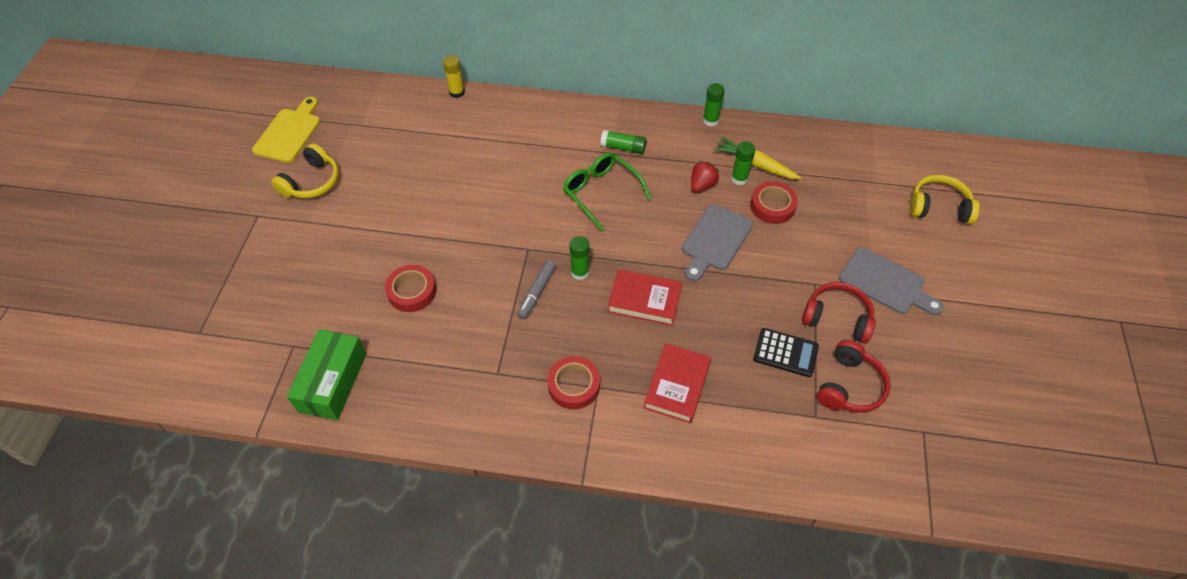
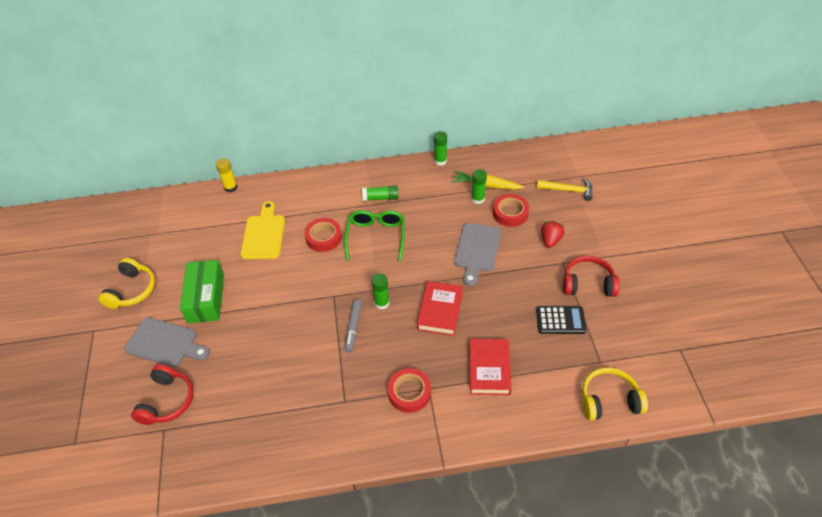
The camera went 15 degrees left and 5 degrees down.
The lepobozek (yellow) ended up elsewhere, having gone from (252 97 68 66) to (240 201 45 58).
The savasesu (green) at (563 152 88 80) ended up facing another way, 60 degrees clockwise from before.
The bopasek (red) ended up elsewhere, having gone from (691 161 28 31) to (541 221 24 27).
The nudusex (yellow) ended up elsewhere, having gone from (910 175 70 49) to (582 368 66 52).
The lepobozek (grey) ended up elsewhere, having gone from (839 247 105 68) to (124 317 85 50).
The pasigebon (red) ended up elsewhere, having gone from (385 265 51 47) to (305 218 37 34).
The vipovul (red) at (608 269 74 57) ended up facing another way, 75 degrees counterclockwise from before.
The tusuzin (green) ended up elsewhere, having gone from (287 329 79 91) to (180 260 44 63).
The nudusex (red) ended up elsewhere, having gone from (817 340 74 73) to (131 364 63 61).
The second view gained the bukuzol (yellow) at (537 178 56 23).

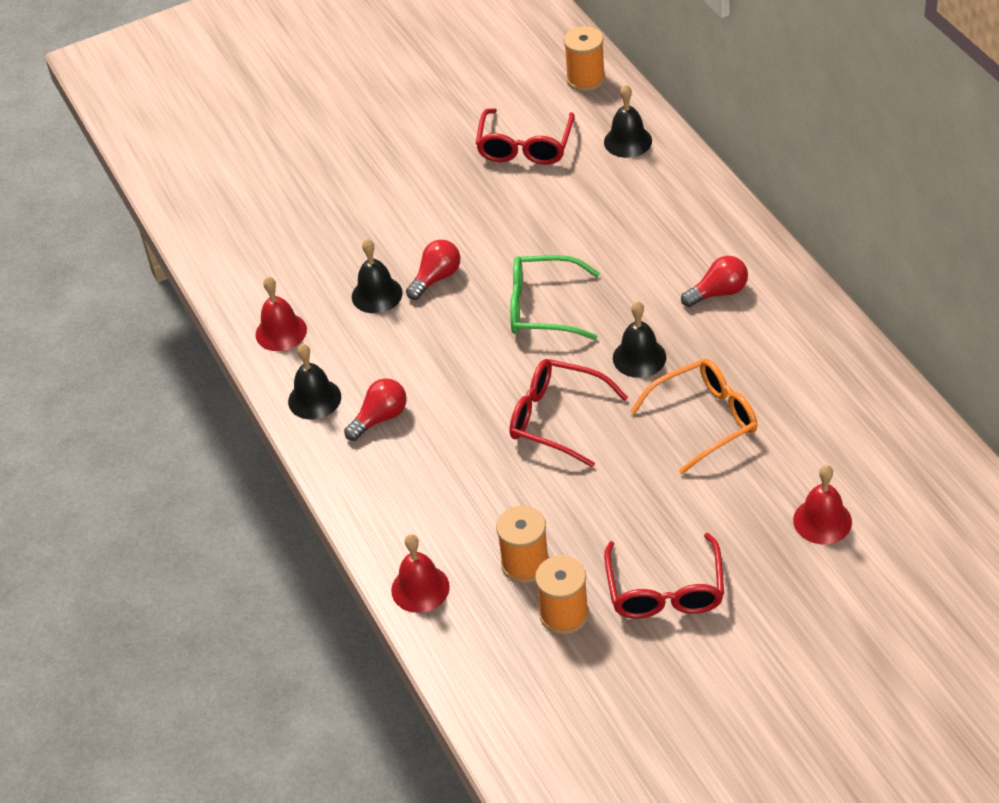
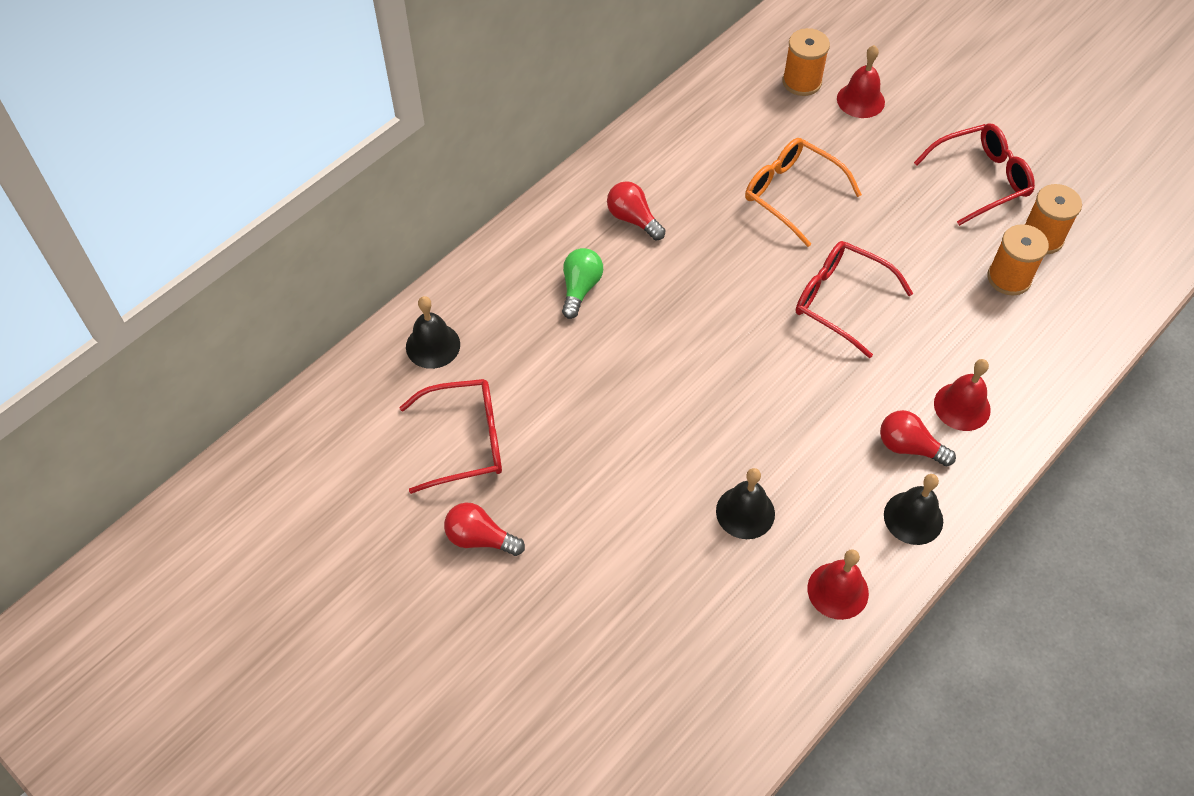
The camera went 115 degrees left and 10 degrees up.
The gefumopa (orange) ended up elsewhere, having gone from (564 26 41 65) to (783 28 47 68).
The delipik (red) ended up elsewhere, having gone from (406 240 54 60) to (444 503 81 53).
The second view lost the savasesu (green) at (510 255 90 85).
The second view lost the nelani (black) at (613 301 53 77).
The savasesu (red) at (510 359 118 109) ended up facing another way, 120 degrees clockwise from before.
The nelani (red) ended up elsewhere, having gone from (391 534 59 79) to (934 359 57 72).
The second view gained the delipik (green) at (562 248 41 71).

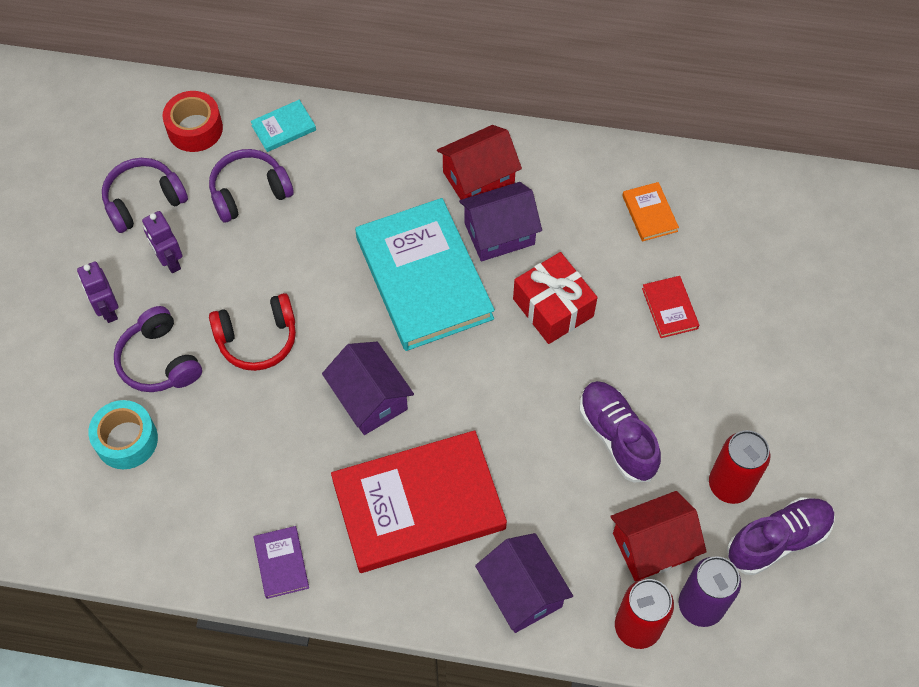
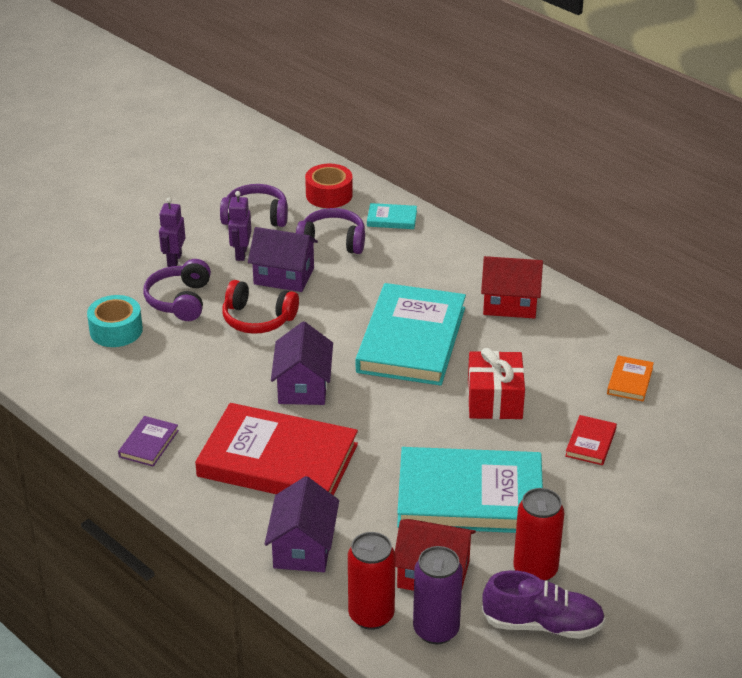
The camera went 35 degrees right and 25 degrees down.
The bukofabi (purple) ended up elsewhere, having gone from (459 182 83 79) to (248 227 70 65).
Where the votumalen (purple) stood at (579 381 82 101), the vipovul (turquoise) came to stand at (397 447 146 86).

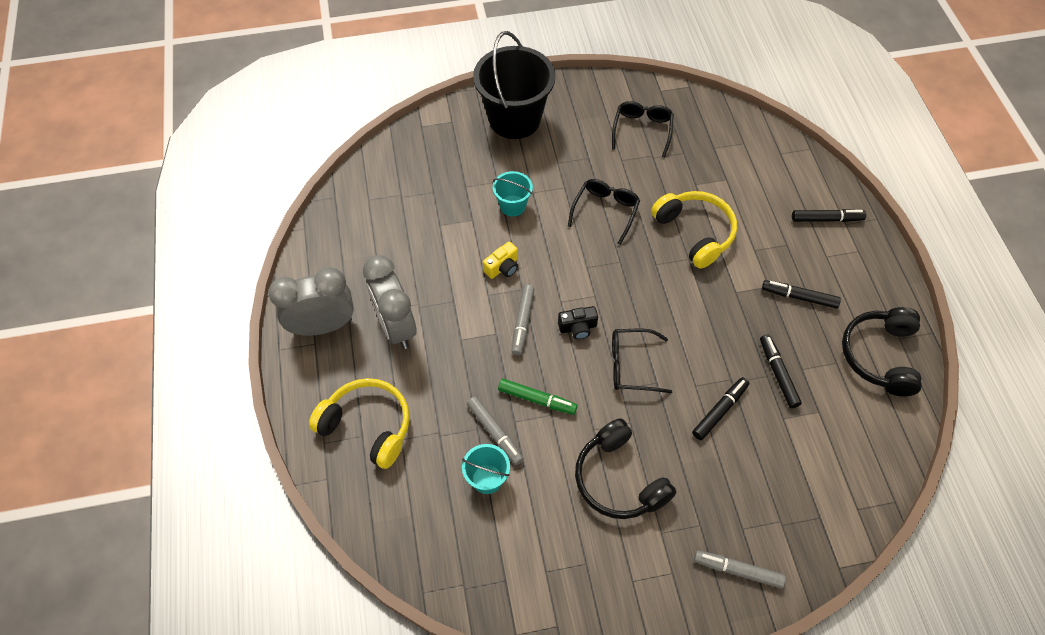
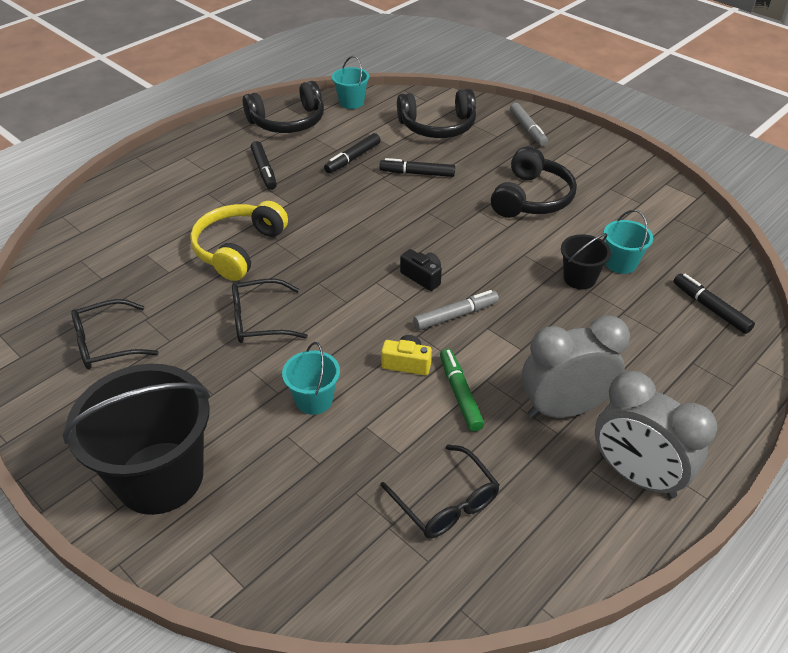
The camera went 125 degrees left and 15 degrees down.
The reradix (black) ended up elsewhere, having gone from (792 209 74 13) to (673 274 82 60).
The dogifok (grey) at (363 255 53 94) ended up facing another way, 135 degrees counterclockwise from before.
The savasesu (black) ended up elsewhere, having gone from (612 328 60 65) to (380 445 120 93).
The second view lost the nudusex (yellow) at (309 378 101 91).
The reradix (green) ended up elsewhere, having gone from (498 379 79 36) to (440 349 44 83).
Where the reradix (grey) stood at (467 396 57 69), the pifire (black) came to stand at (561 233 50 56).
The second view gained the pifire (turquoise) at (332 56 37 53).
The second view gained the nudusex (black) at (397 89 79 49).

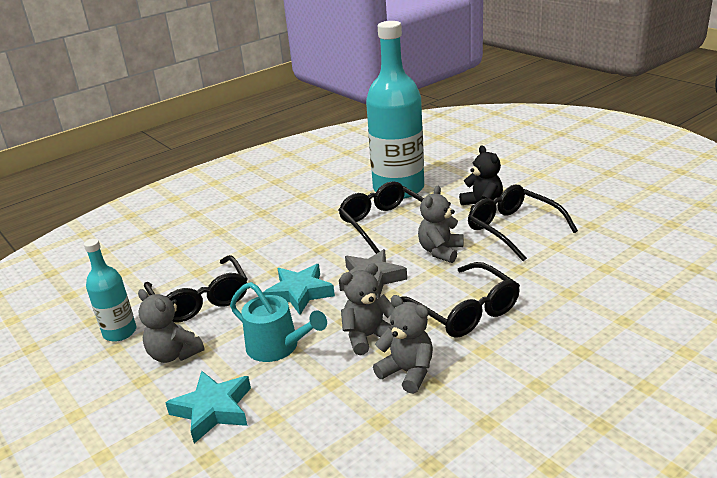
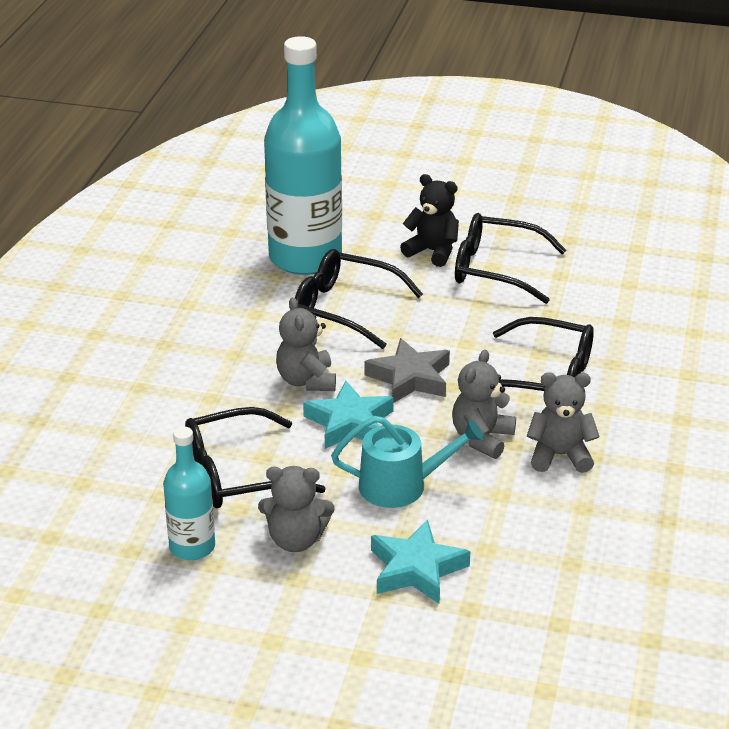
The camera went 40 degrees left and 5 degrees up.
The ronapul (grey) ended up elsewhere, having gone from (418 186 46 77) to (276 297 60 94).
The savasesu (black) at (144 255 104 67) ended up facing another way, 135 degrees clockwise from before.

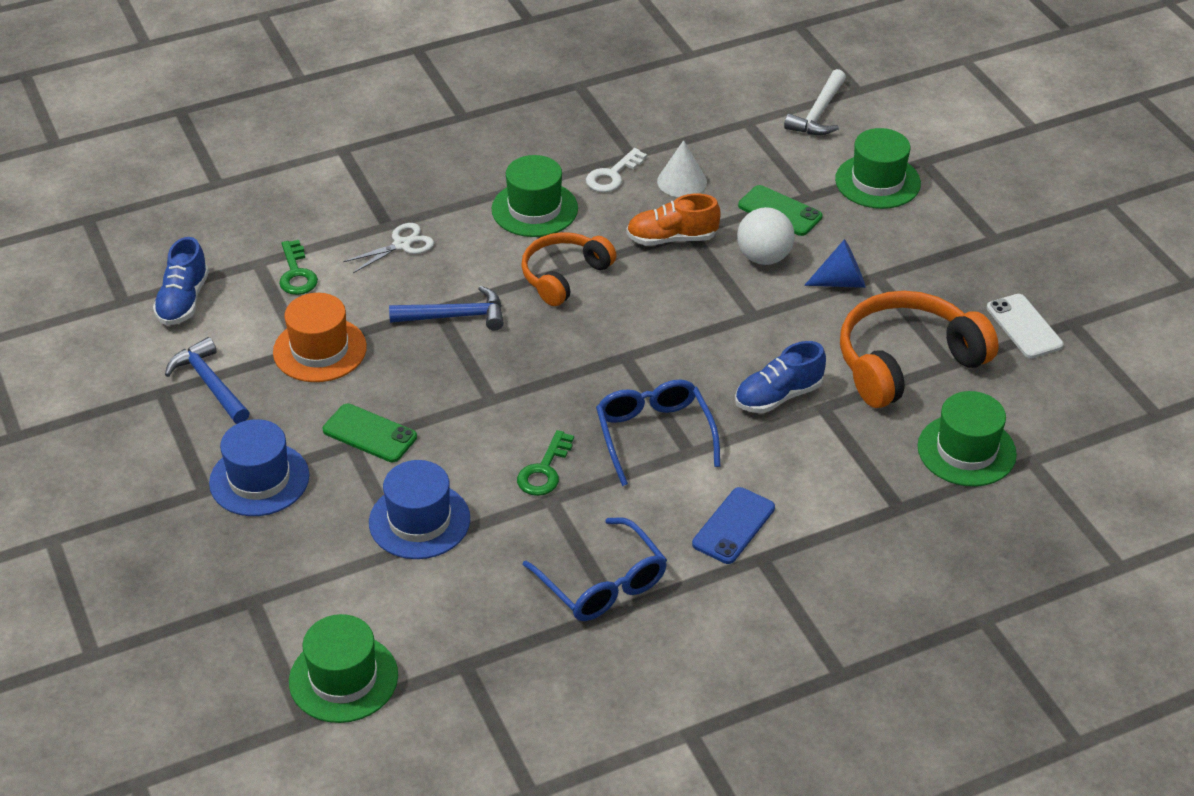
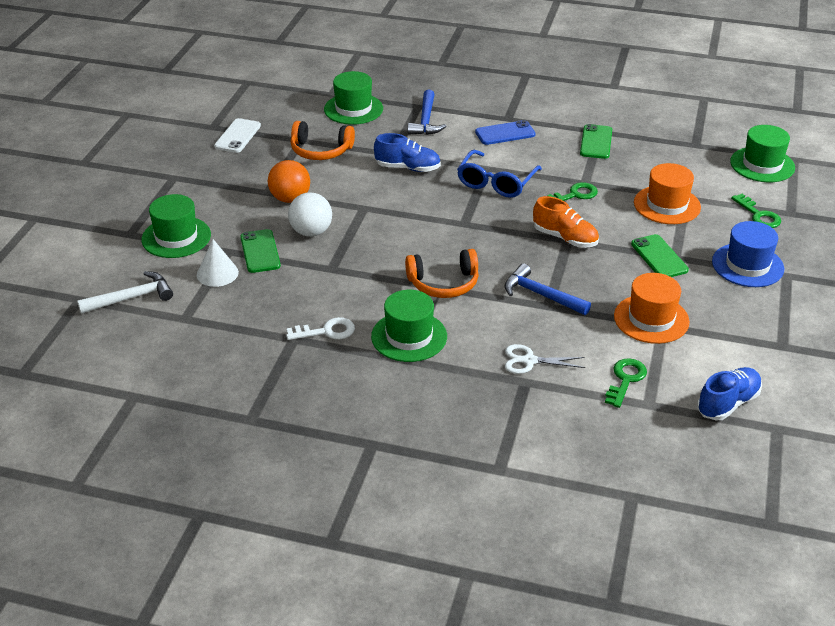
The camera went 140 degrees left and 5 degrees down.
The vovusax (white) ended up elsewhere, having gone from (657 140 50 57) to (197 239 42 48).
The votumalen (orange) ended up elsewhere, having gone from (626 194 95 52) to (533 196 66 52).
Where the vovusax (blue) stood at (804 239 62 49), the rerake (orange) came to stand at (268 160 42 43).
The size of the nudusex (orange) at (840 291 159 117) changed by a factor of 0.64.
The bukuzol (blue) ended up elsewhere, having gone from (165 337 85 87) to (408 90 39 45).
What was the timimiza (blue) at (369 460 101 99) turned into the timimiza (orange) at (634 163 67 61).
Where the savasesu (blue) stood at (523 517 144 104), the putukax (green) came to stand at (580 124 32 35).
The second view gained the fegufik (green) at (731 194 50 34).

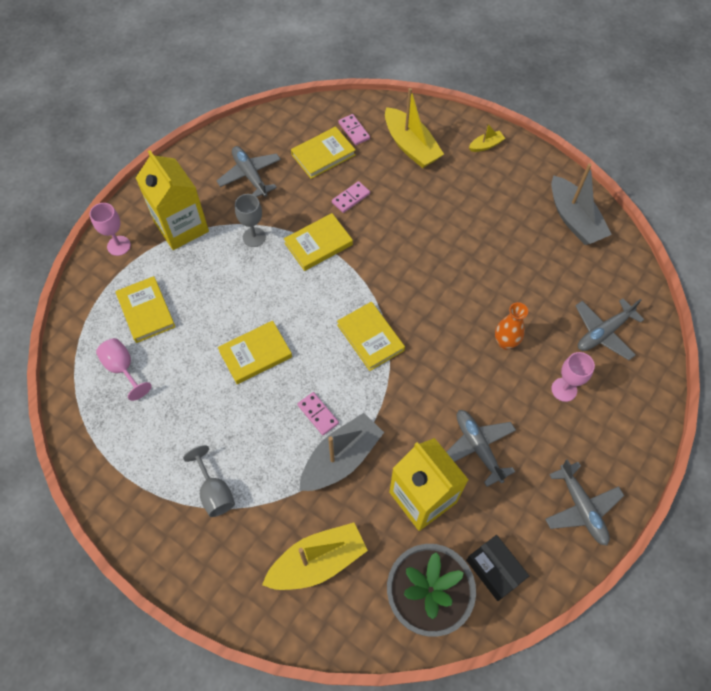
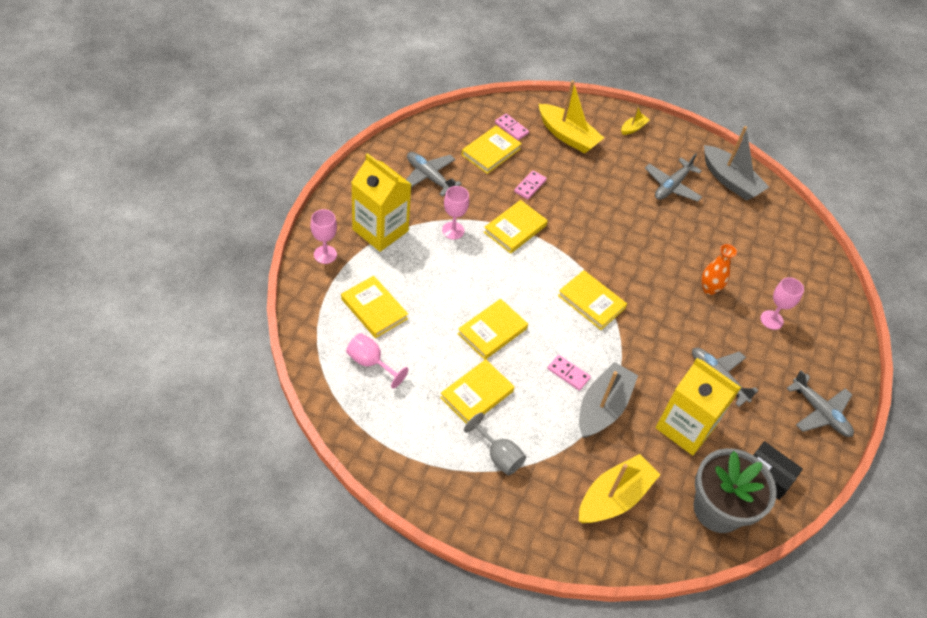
The camera went 20 degrees left and 10 degrees down.
What was the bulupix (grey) at (235 194 31 53) turned into the bulupix (pink) at (442 186 27 53).
The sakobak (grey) ended up elsewhere, having gone from (575 298 69 62) to (645 153 57 49).
The second view gained the vipovul (yellow) at (440 359 74 65).

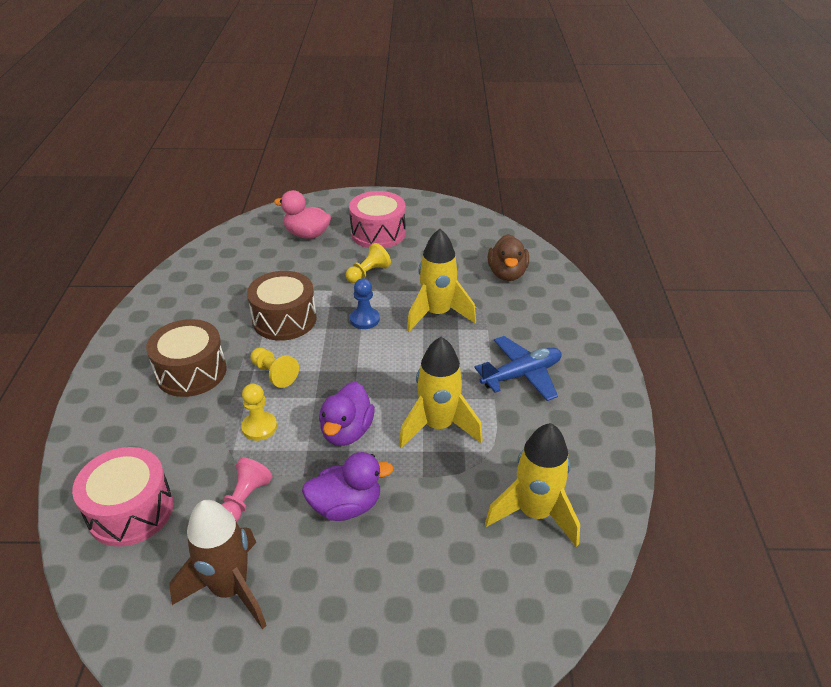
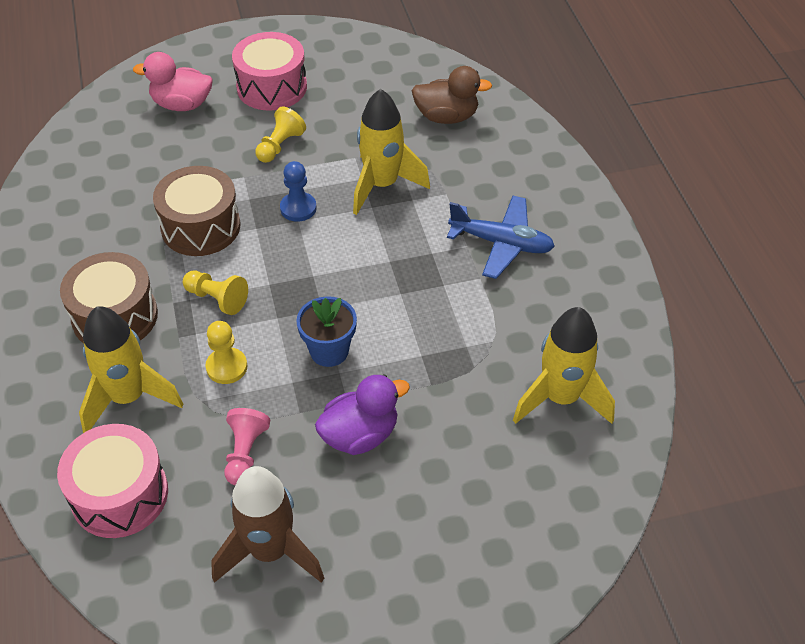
The camera went 15 degrees left and 10 degrees up.
The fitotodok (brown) at (488 234 41 47) ended up facing another way, 75 degrees counterclockwise from before.
The sakobak (blue) at (474 336 88 65) ended up facing another way, 60 degrees clockwise from before.
The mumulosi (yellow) ended up elsewhere, having gone from (399 337 84 111) to (79 306 104 127).
Where the fitotodok (purple) stood at (319 382 56 64), the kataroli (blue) came to stand at (296 296 61 71).

